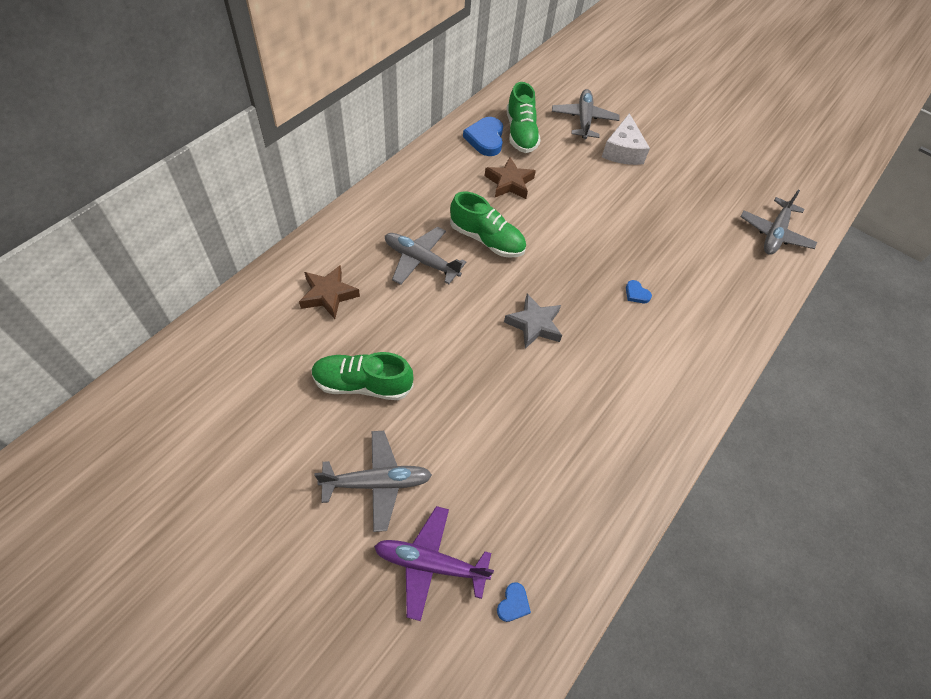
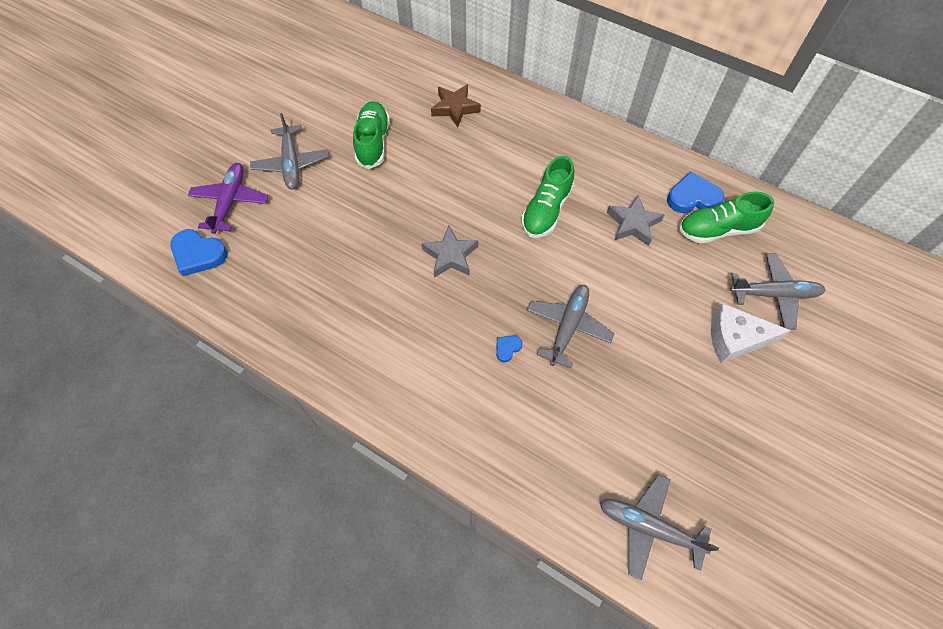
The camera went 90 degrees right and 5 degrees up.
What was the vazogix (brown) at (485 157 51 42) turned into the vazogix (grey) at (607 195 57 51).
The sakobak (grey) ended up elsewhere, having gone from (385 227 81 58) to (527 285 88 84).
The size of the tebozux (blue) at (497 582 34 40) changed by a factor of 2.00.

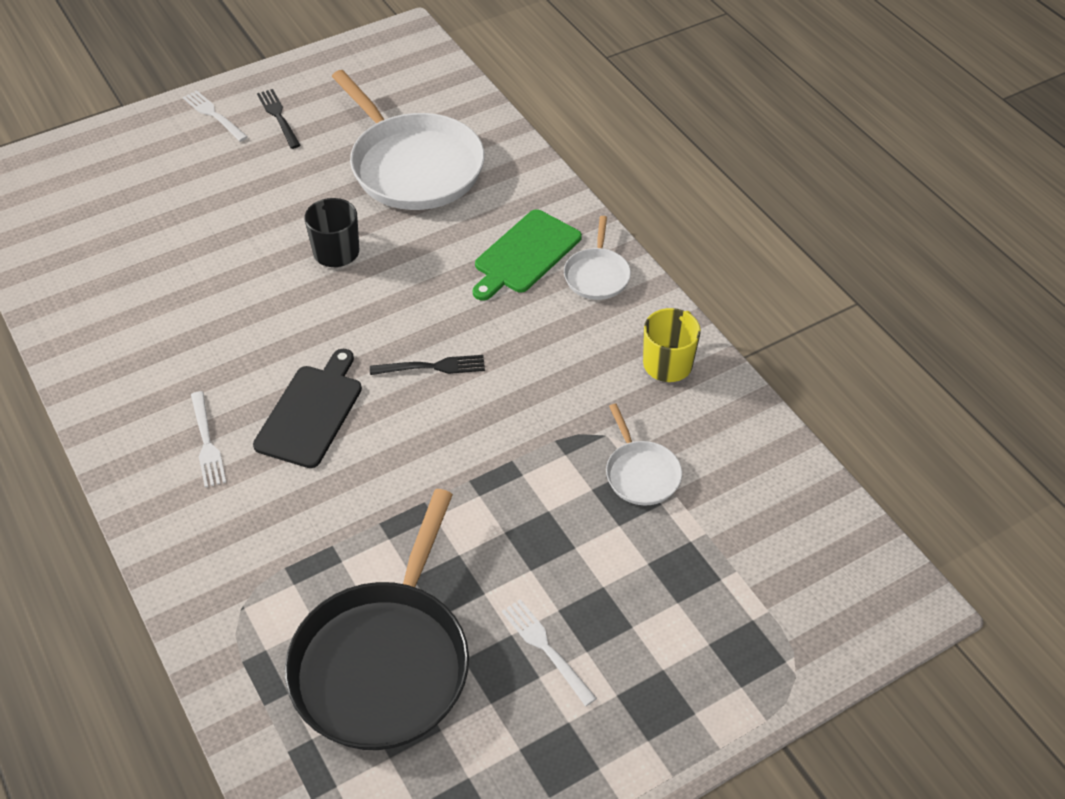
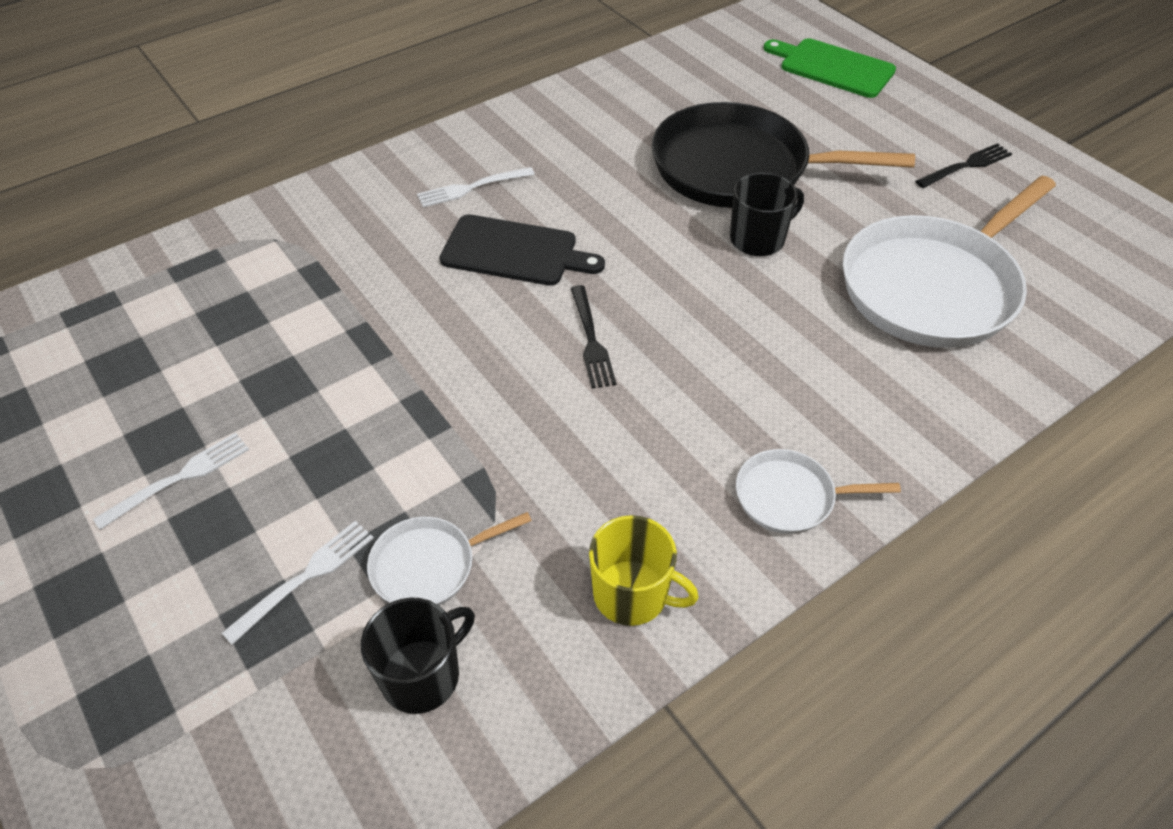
The camera went 85 degrees right and 0 degrees up.
The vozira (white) ended up elsewhere, having gone from (183 90 65 52) to (221 521 153 124).
The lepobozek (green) ended up elsewhere, having gone from (473 209 109 92) to (764 38 132 60).
The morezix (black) ended up elsewhere, having gone from (285 489 184 261) to (651 102 264 106).
The second view gained the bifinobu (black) at (361 597 114 117).

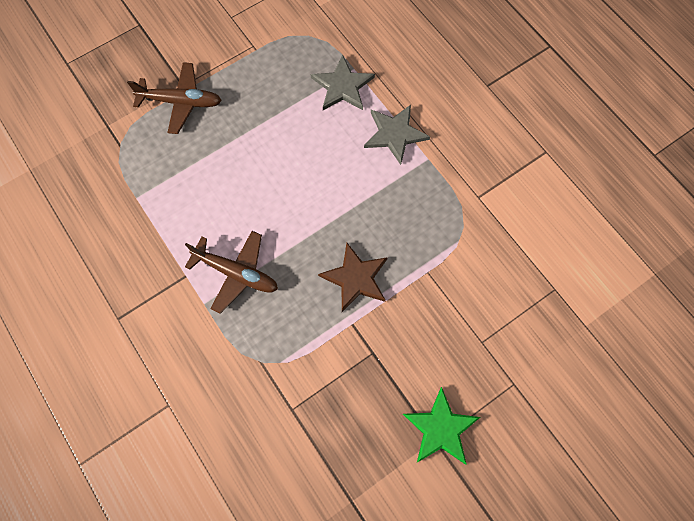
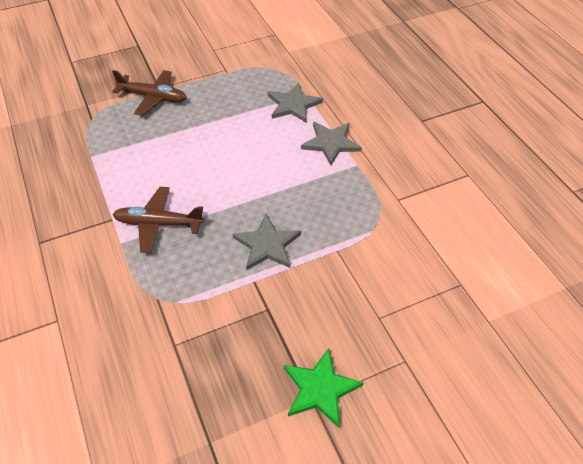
The camera went 10 degrees right and 20 degrees down.
The sakobak (brown) at (185 231 93 83) ended up facing another way, 150 degrees clockwise from before.
What was the vazogix (brown) at (318 243 70 69) turned into the vazogix (grey) at (233 214 68 56).

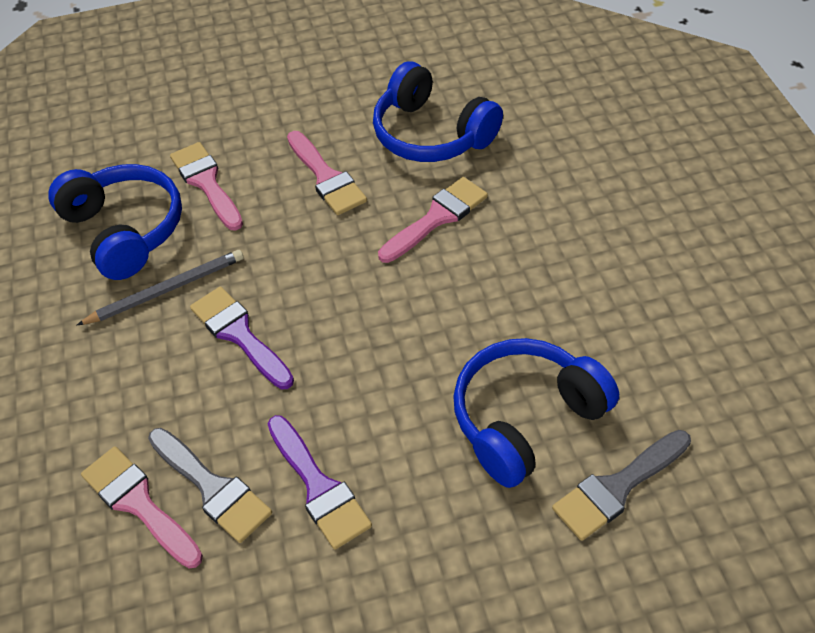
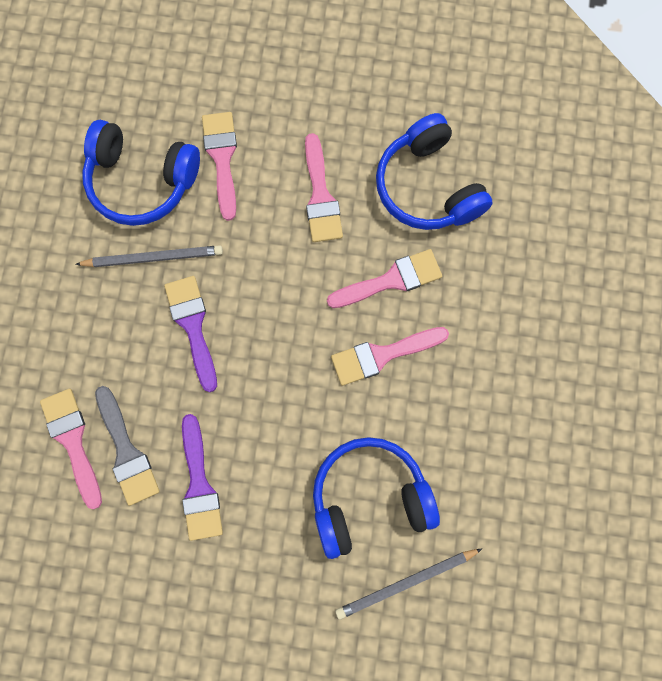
The camera went 20 degrees right and 25 degrees up.
The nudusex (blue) at (48 164 134 116) ended up facing another way, 120 degrees clockwise from before.
Where the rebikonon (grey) stood at (552 430 139 111), the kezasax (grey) came to stand at (335 549 147 70).
The second view gained the rebikonon (pink) at (331 327 118 59).

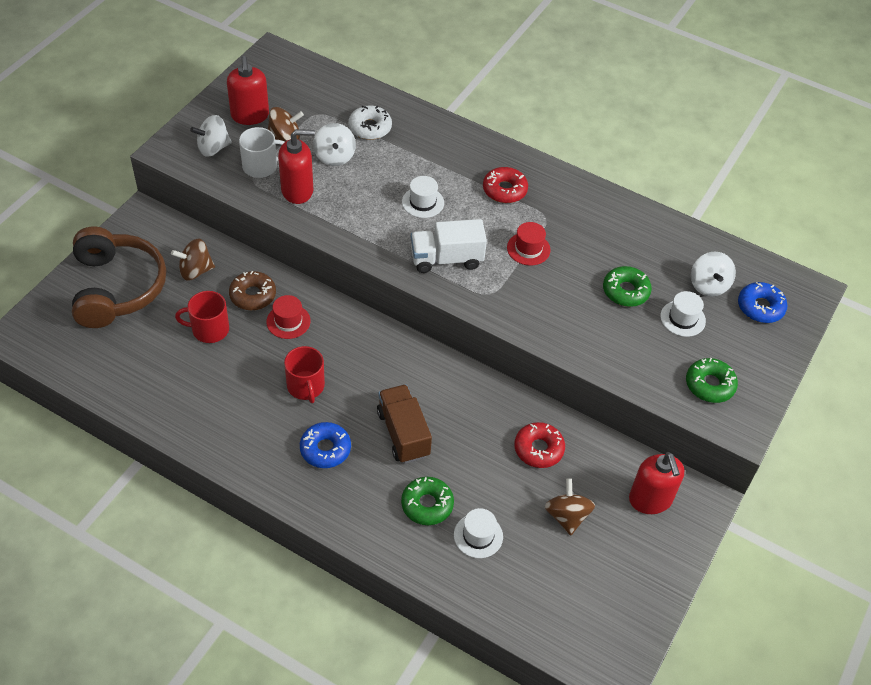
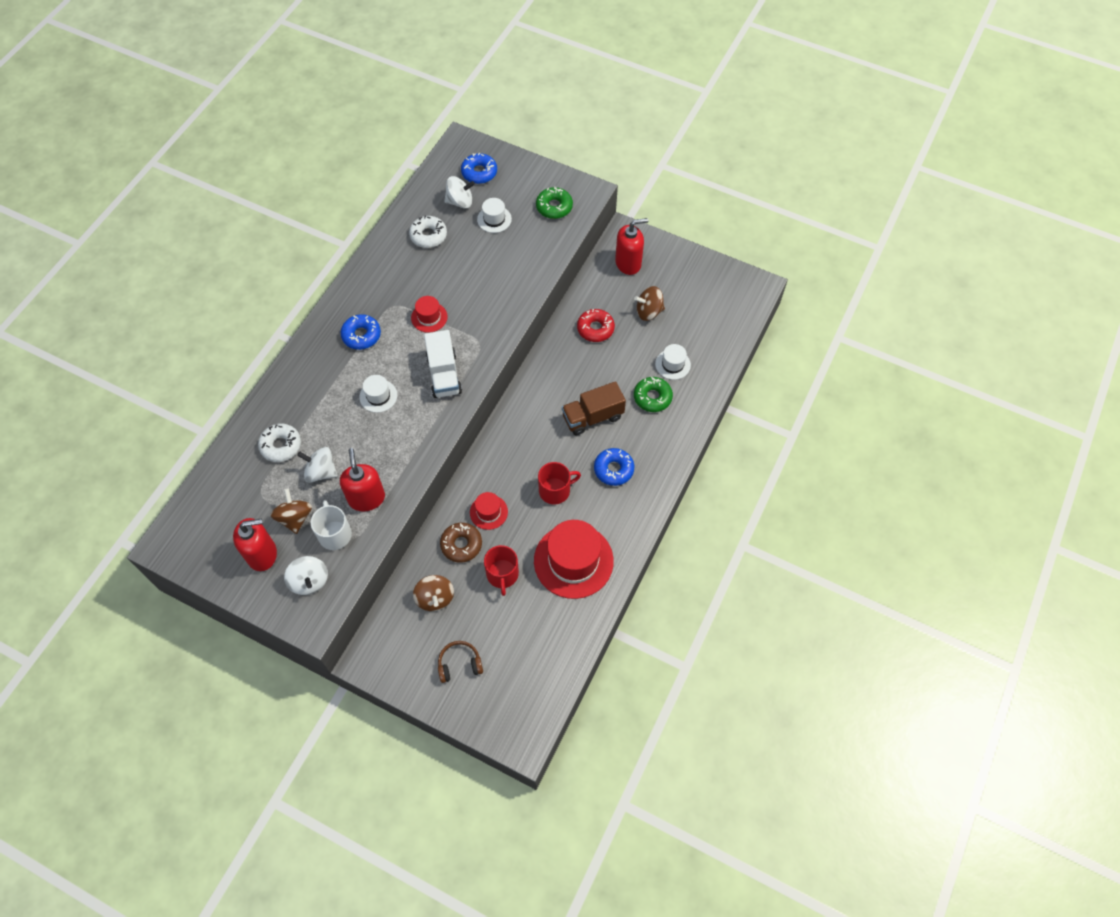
The camera went 90 degrees left and 10 degrees up.
The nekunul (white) at (313 123 43 43) ended up facing another way, 150 degrees counterclockwise from before.
What was the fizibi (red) at (483 167 45 36) turned into the fizibi (blue) at (341 314 40 36).
The size of the nudusex (brown) at (72 227 94 101) changed by a factor of 0.45.
The second view lost the fizibi (green) at (603 266 49 41).
The second view gained the fizibi (white) at (409 216 38 32).
The second view gained the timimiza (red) at (534 520 80 79).

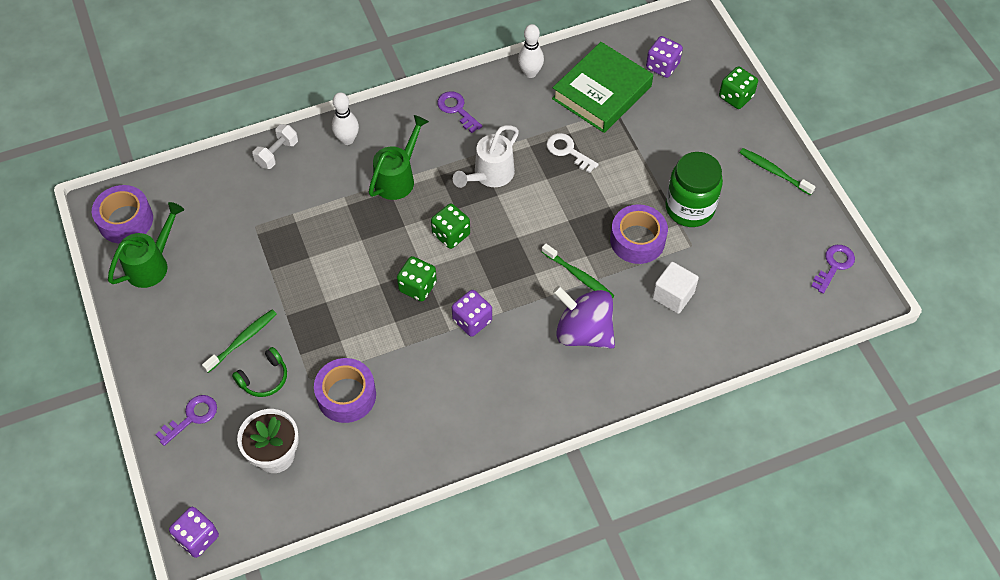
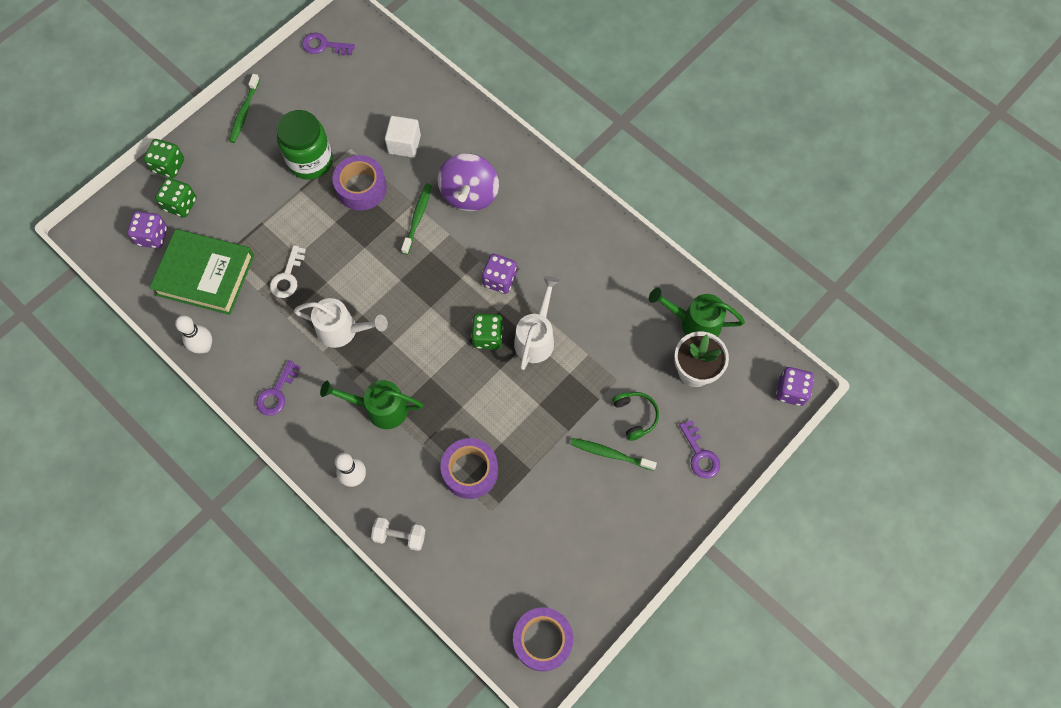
The camera went 115 degrees left and 10 degrees up.
The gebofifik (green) ended up elsewhere, having gone from (108 202 76 86) to (649 288 96 49).
The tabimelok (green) ended up elsewhere, having gone from (431 204 39 45) to (155 178 42 40).
The nudusex (green) at (232 347 55 50) ended up facing another way, 45 degrees clockwise from before.
The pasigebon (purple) ended up elsewhere, having gone from (314 358 62 65) to (441 438 57 61).
The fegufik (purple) at (155 395 62 51) ended up facing another way, 135 degrees counterclockwise from before.
The second view gained the gebofifik (white) at (514 276 45 94).

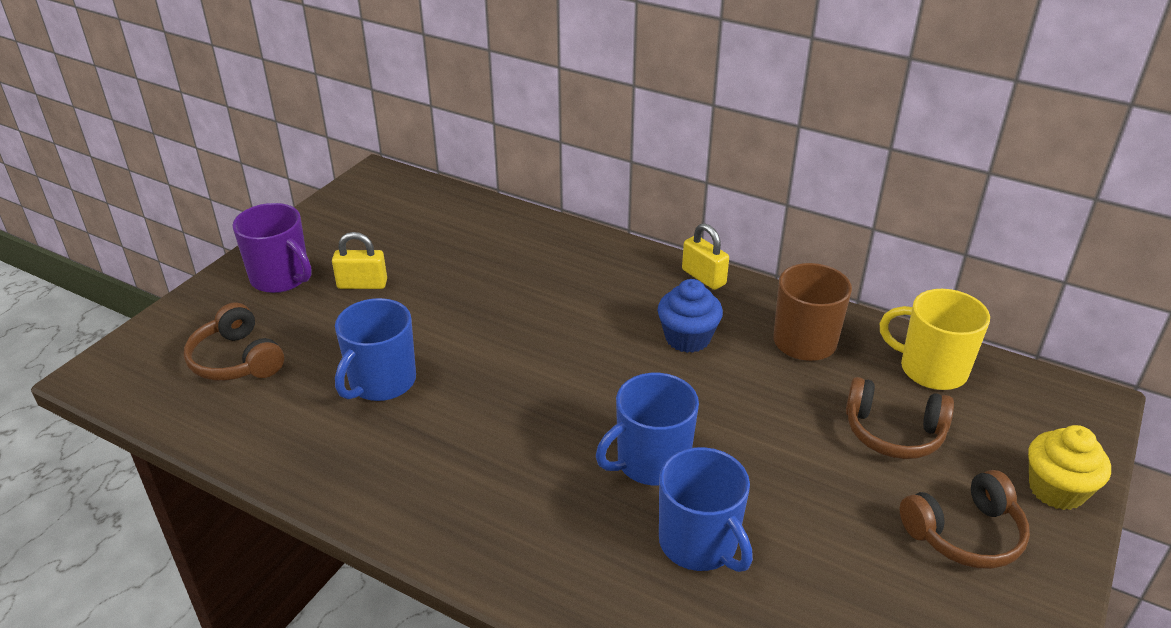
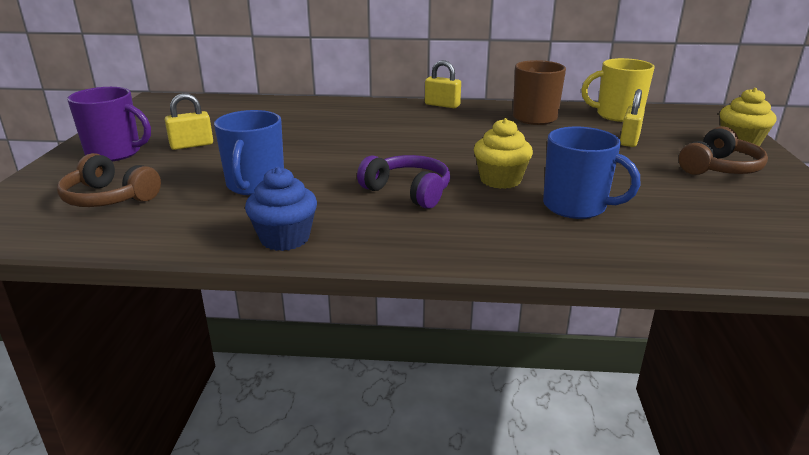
The camera went 25 degrees left and 10 degrees down.
The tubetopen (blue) ended up elsewhere, having gone from (657 279 66 74) to (245 167 72 84).
Where the bifinobu (blue) stood at (596 373 103 112), the tubetopen (yellow) came to stand at (474 118 59 71).
Where the nudusex (brown) stood at (846 377 108 82), the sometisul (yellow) came to stand at (620 89 25 58).
The second view gained the nudusex (purple) at (357 155 93 54).

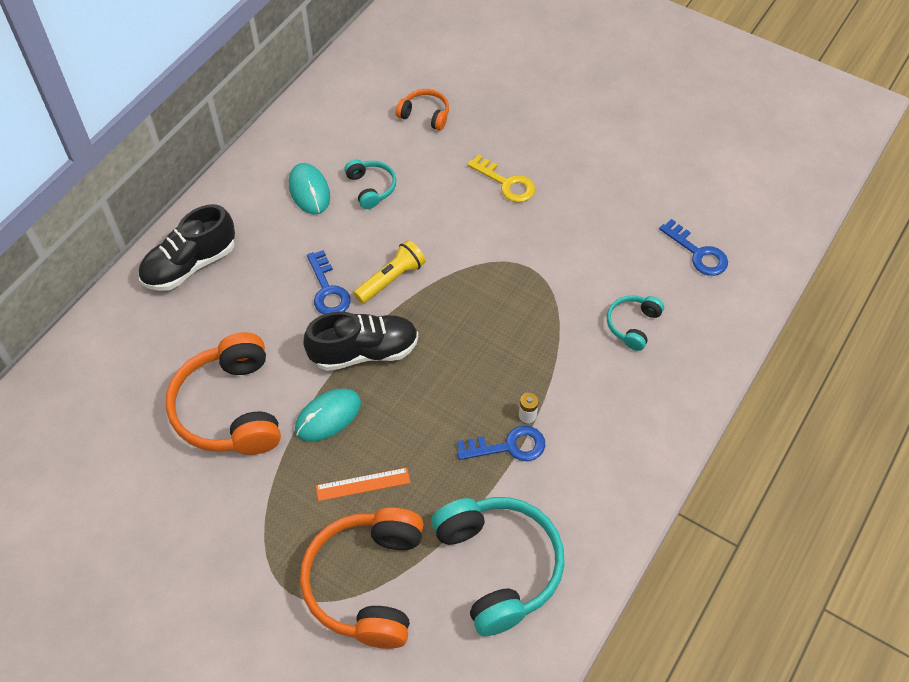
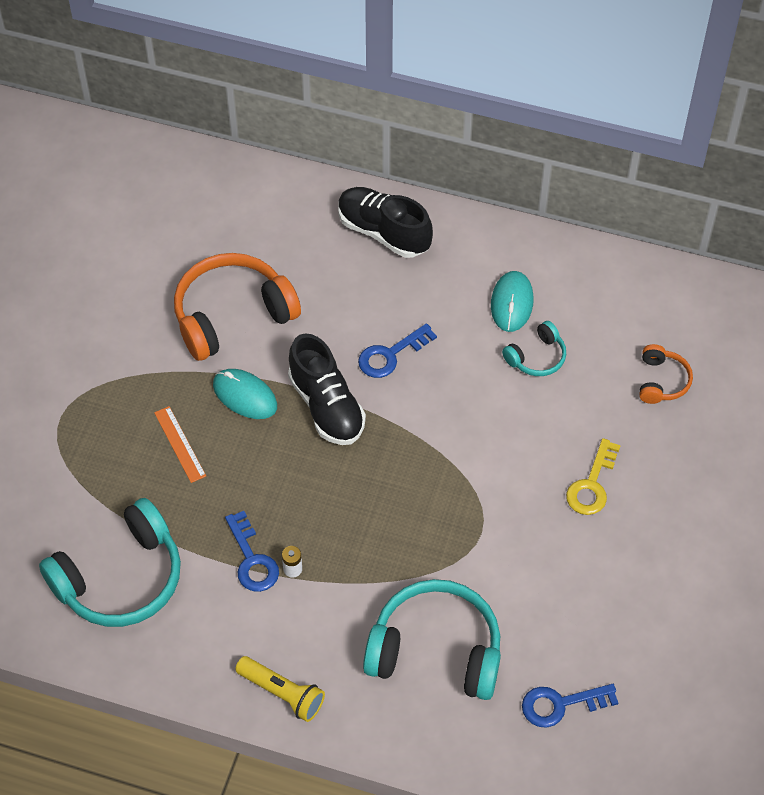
The camera went 75 degrees right and 0 degrees up.
The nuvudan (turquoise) at (289 163 41 52) ended up facing another way, 45 degrees counterclockwise from before.
The fegufik (blue) at (659 219 69 57) ended up facing another way, 45 degrees clockwise from before.
The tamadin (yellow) ended up elsewhere, having gone from (353 240 73 64) to (235 656 90 66).
The size of the nudusex (turquoise) at (607 295 57 56) changed by a factor of 2.02.
The second view lost the nudusex (orange) at (300 508 124 141).

